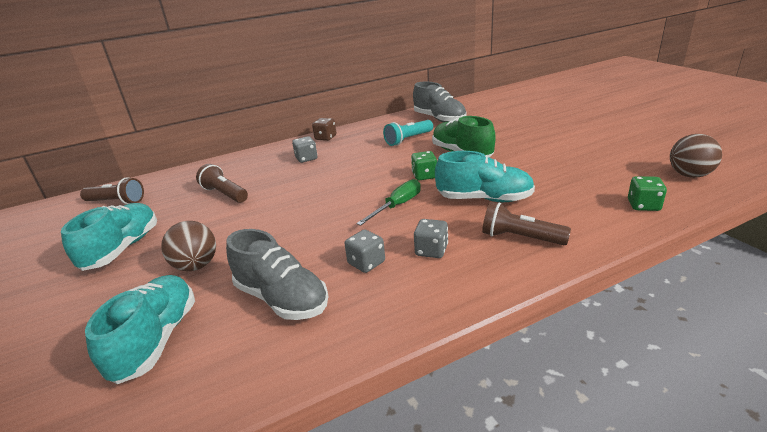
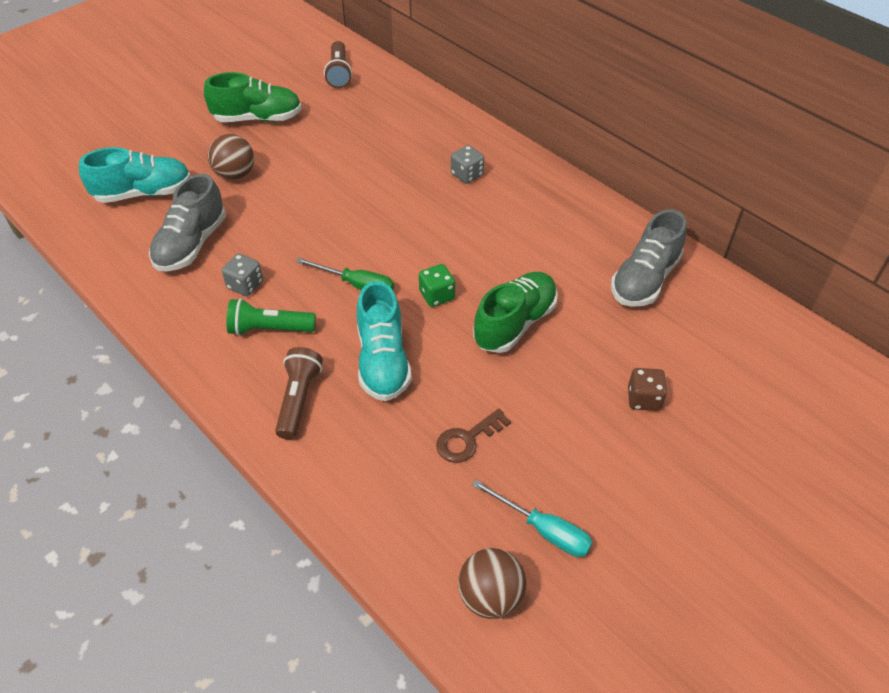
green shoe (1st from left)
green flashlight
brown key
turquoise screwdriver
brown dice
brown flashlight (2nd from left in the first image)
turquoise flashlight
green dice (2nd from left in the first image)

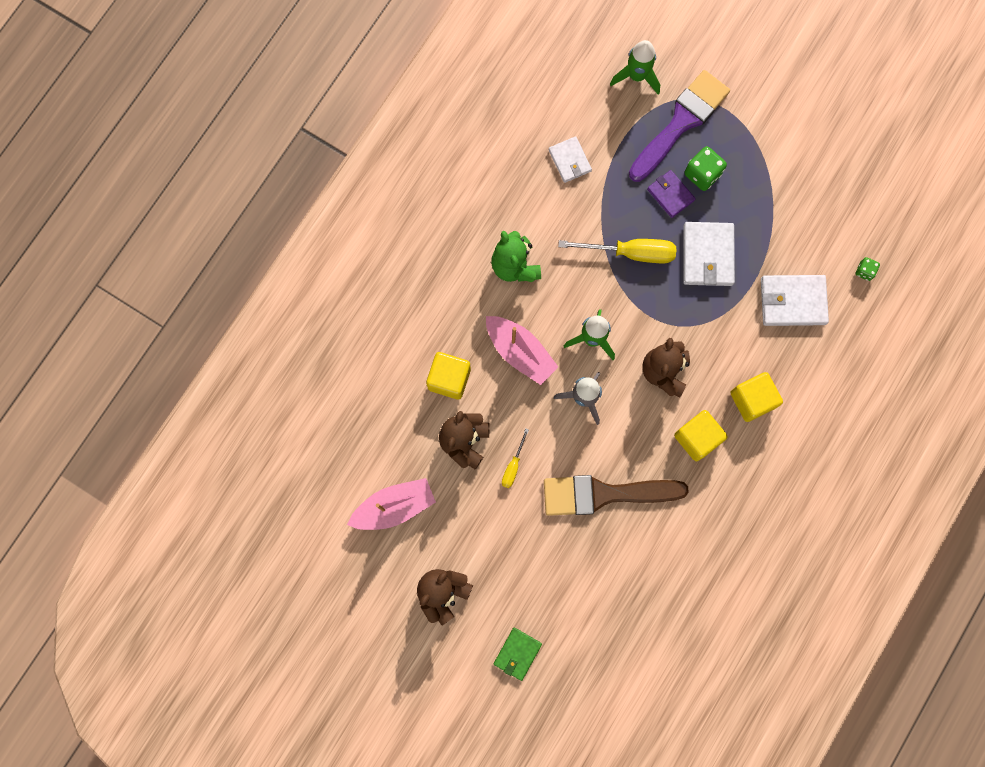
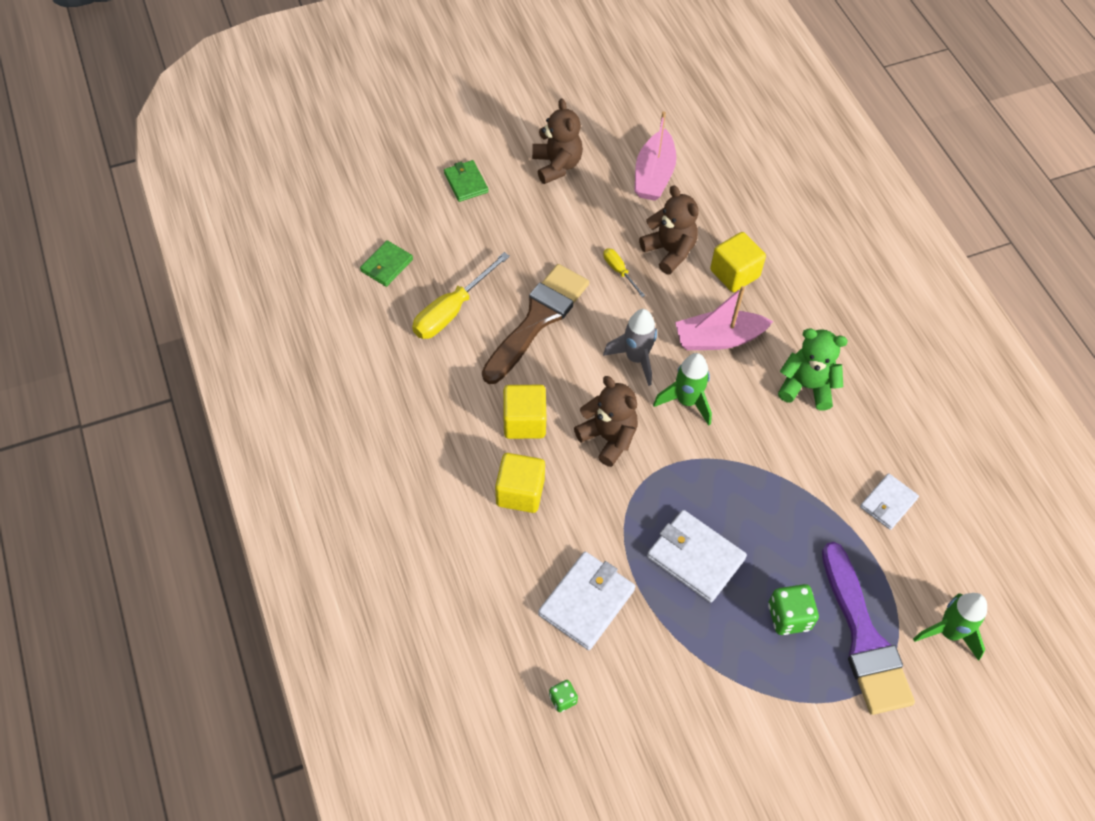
green wallet (1st from left)
yellow screwdriver (1st from left)
white wallet (3rd from left)
purple wallet

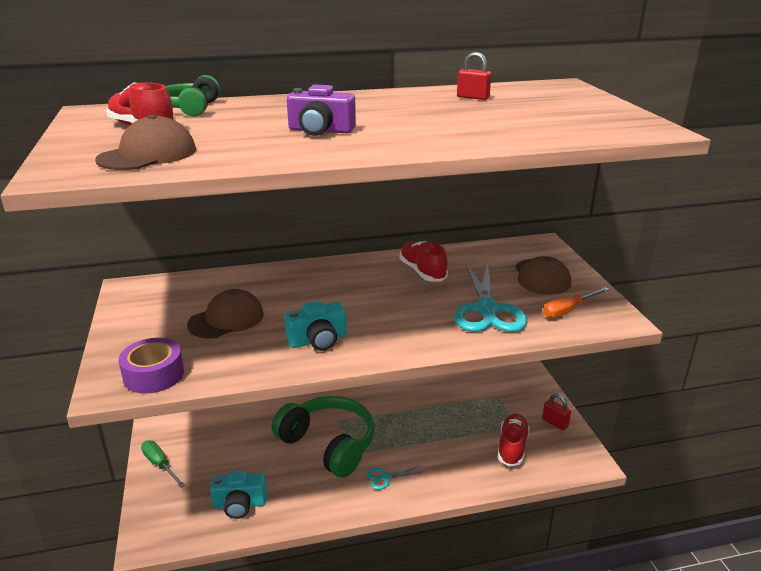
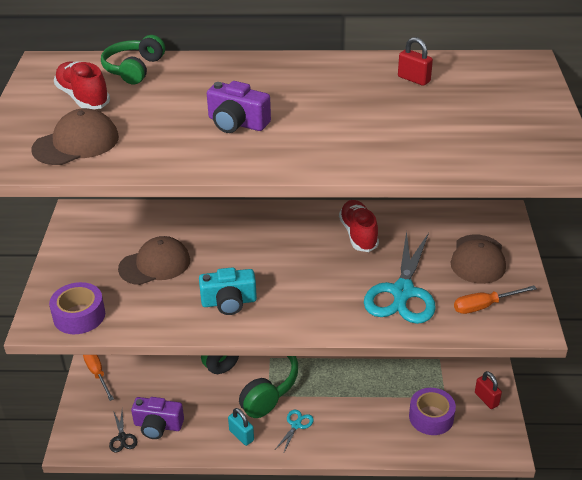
orange screwdriver (1st from left)
black scissors
purple camera (1st from left)
turquoise padlock
turquoise scissors (1st from left)
purple tape (2nd from left)

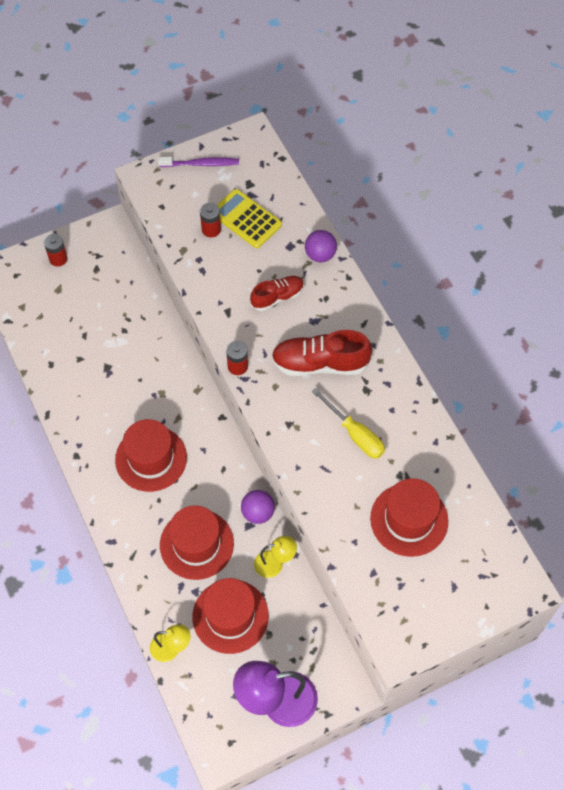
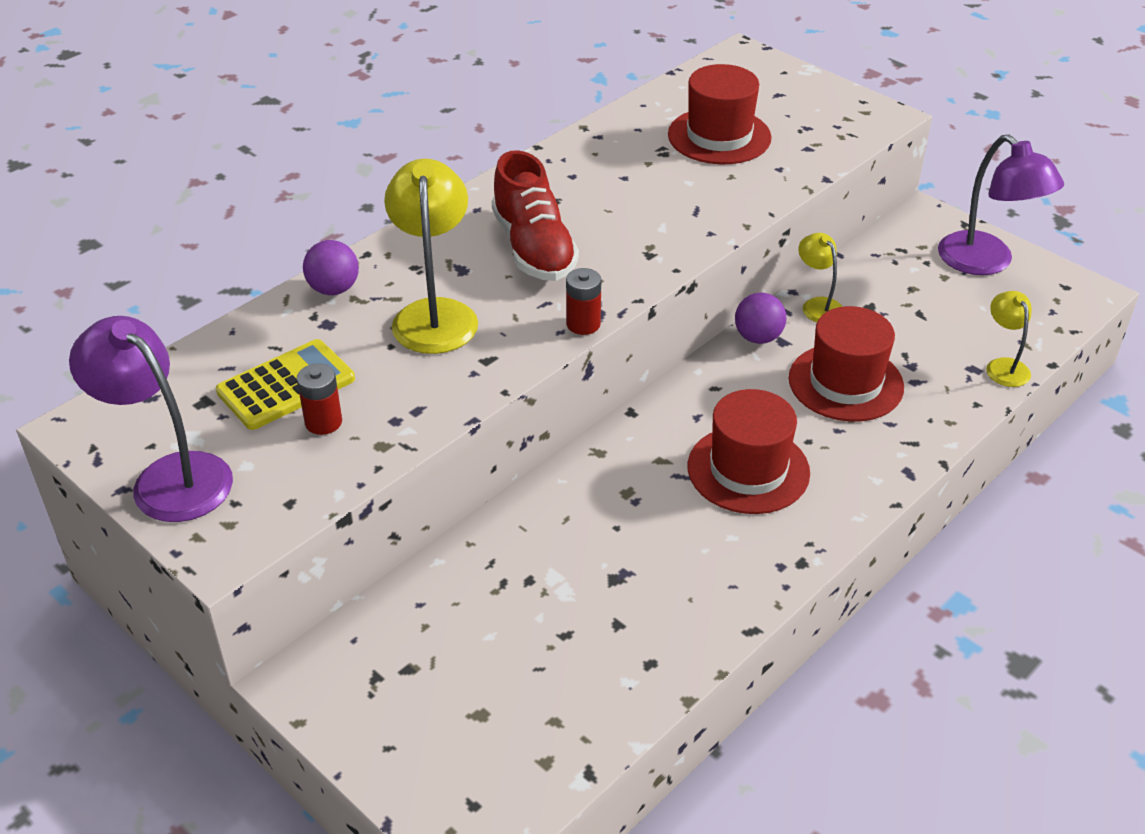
purple lamp (1st from left)
yellow calculator
yellow lamp (1st from left)
red battery (1st from left in the first image)
red hat (3rd from left in the first image)
yellow screwdriver

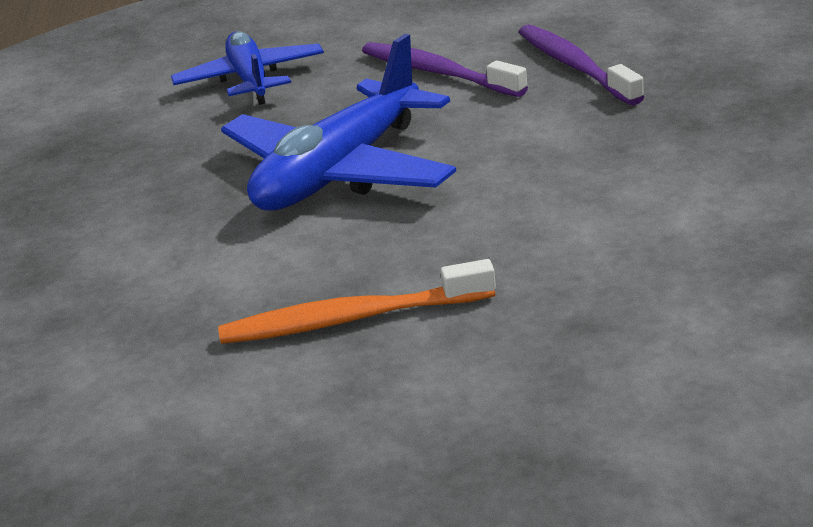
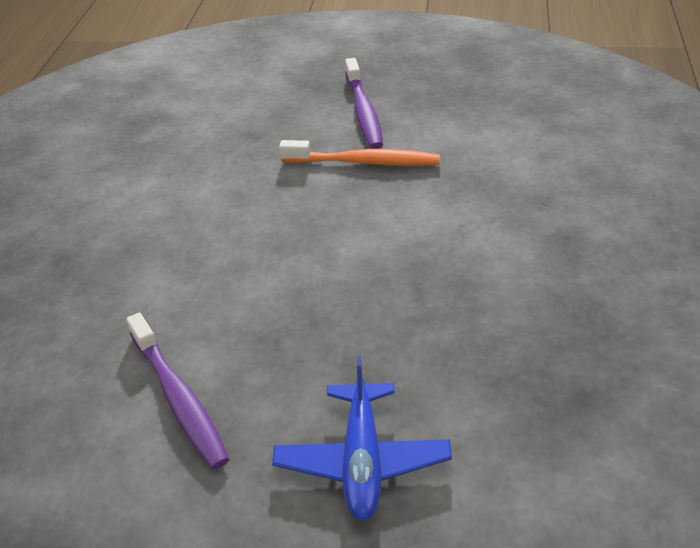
purple toothbrush (2nd from left)
blue plane (2nd from left in the first image)

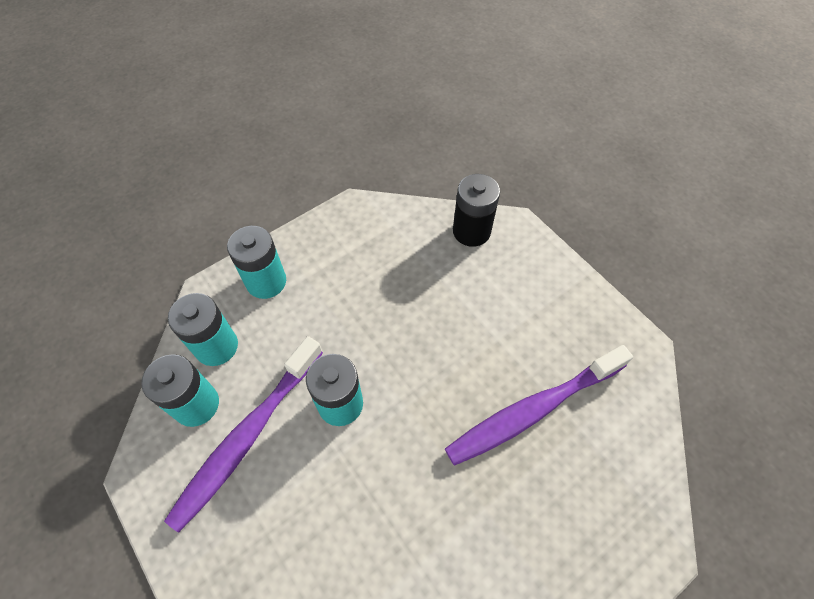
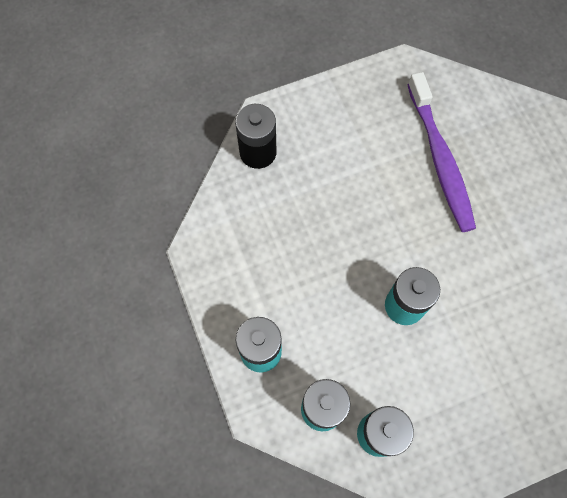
purple toothbrush (1st from left in the first image)

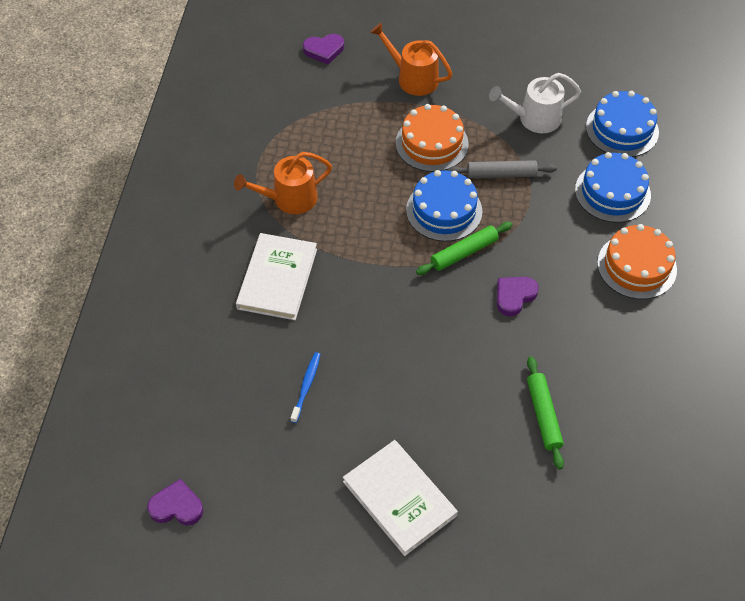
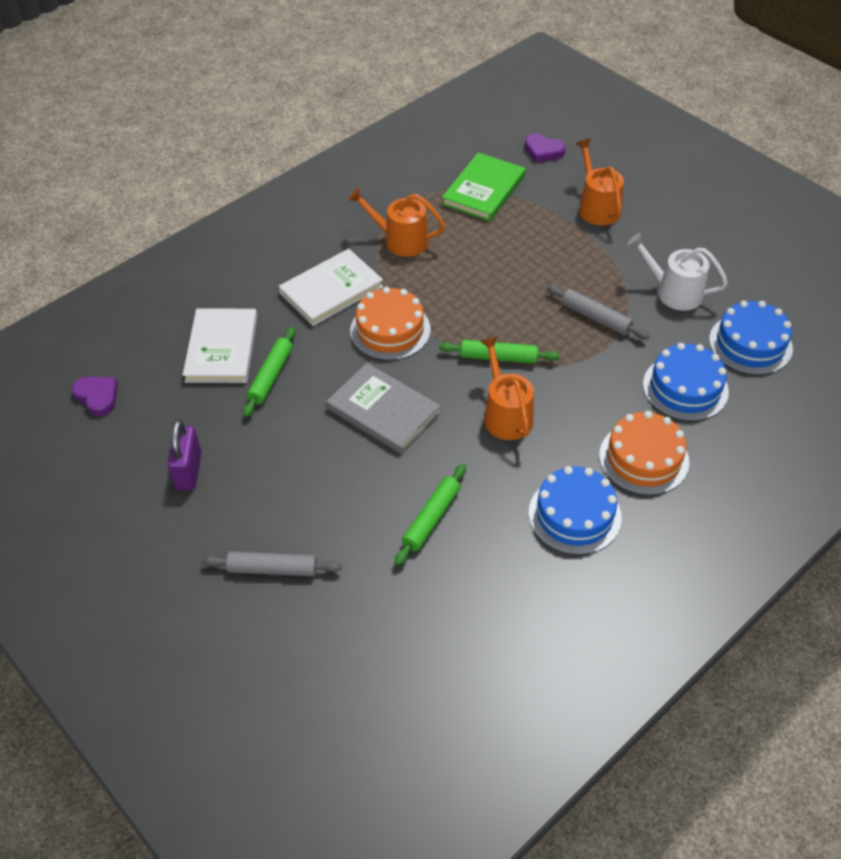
purple padlock
white book (1st from left)
grey rolling pin (1st from left)
green rolling pin (1st from left)
grey book
orange cake (1st from left)
green book
orange watering can (2nd from left)
blue cake (1st from left)

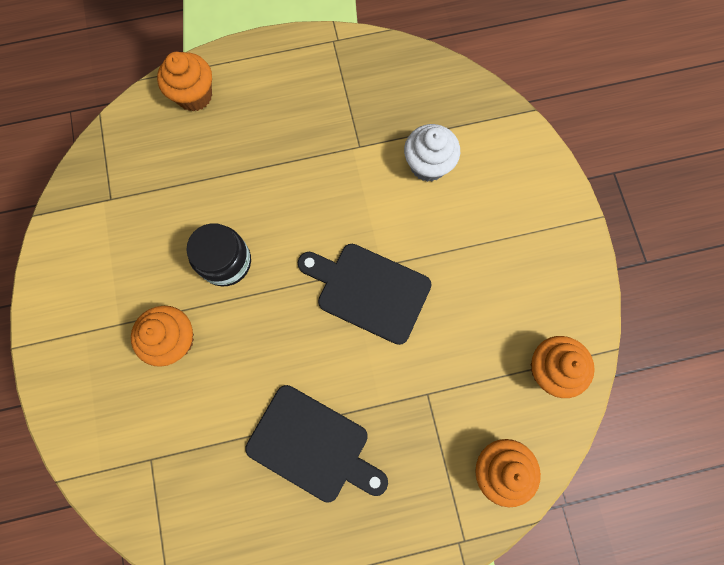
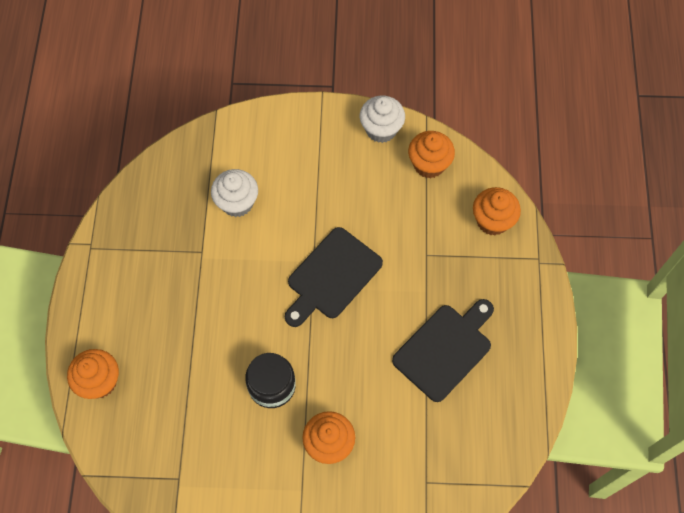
white cupcake (2nd from left)

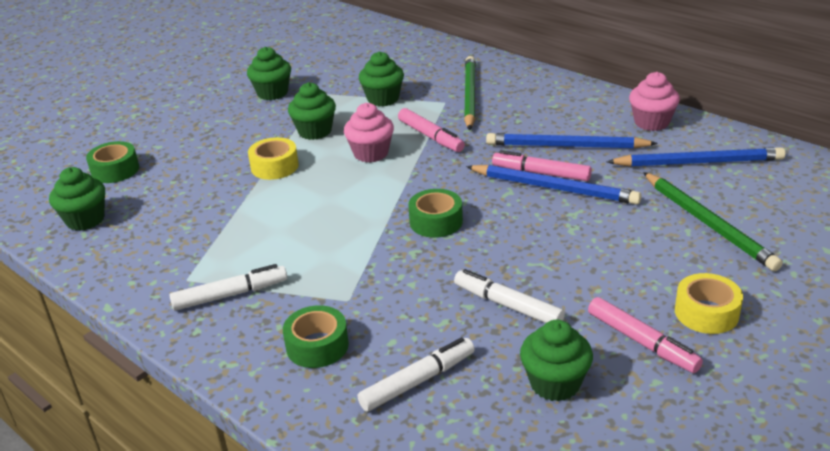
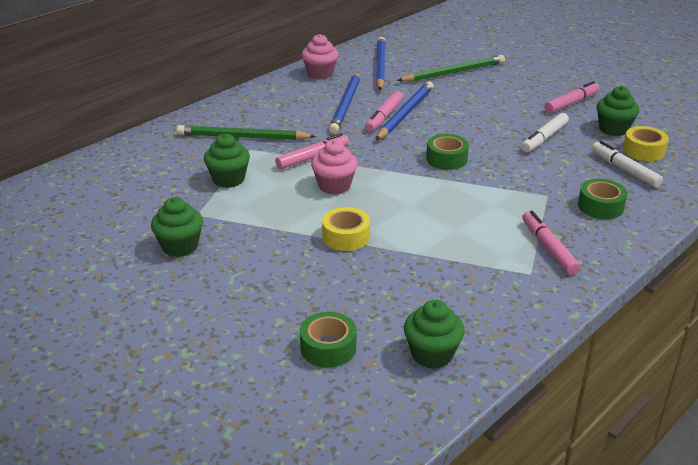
pink marker (3rd from left)
yellow tape (2nd from left)
green cupcake (3rd from left in the first image)

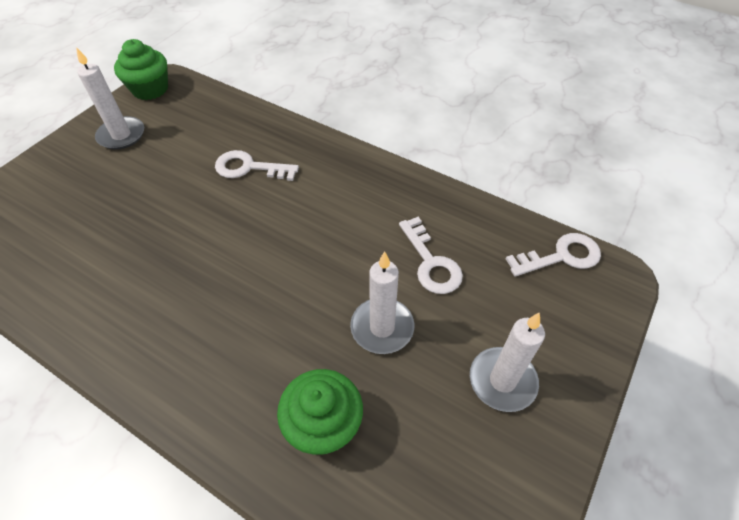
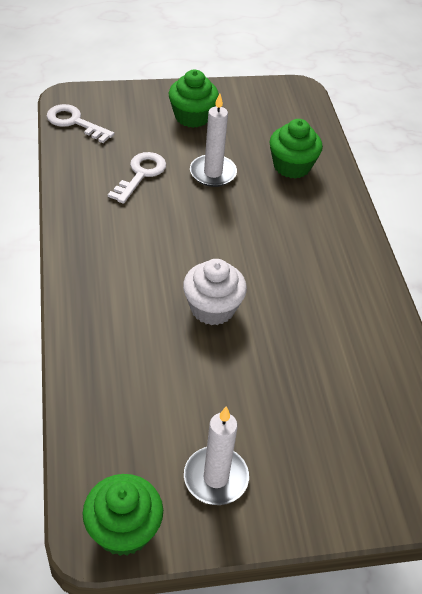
green cupcake (2nd from left)
white cupcake
white key (1st from left in the first image)

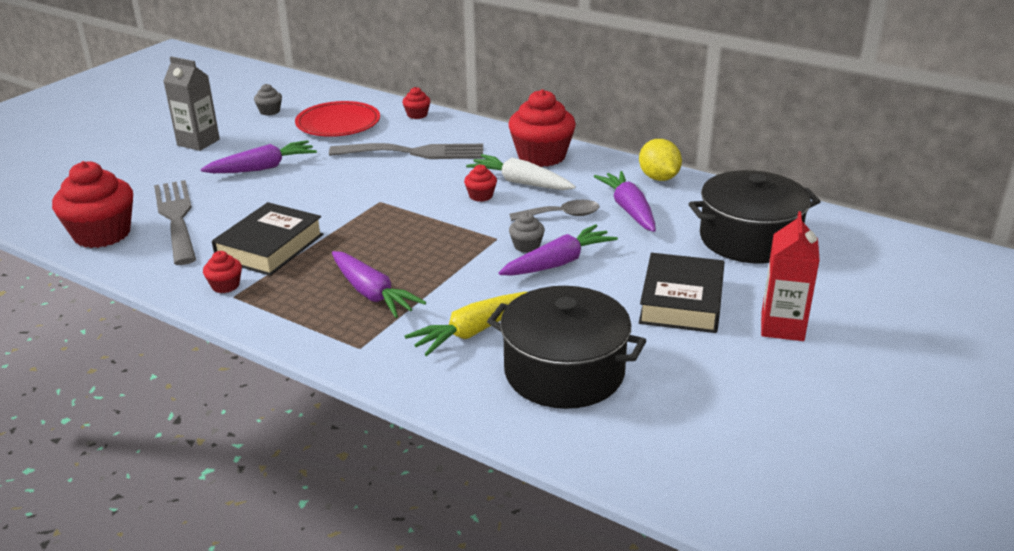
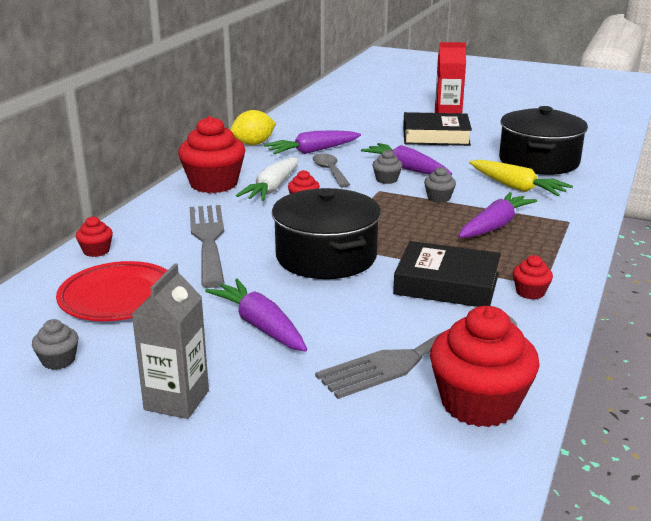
black pot (1st from left)
grey cupcake (3rd from left)

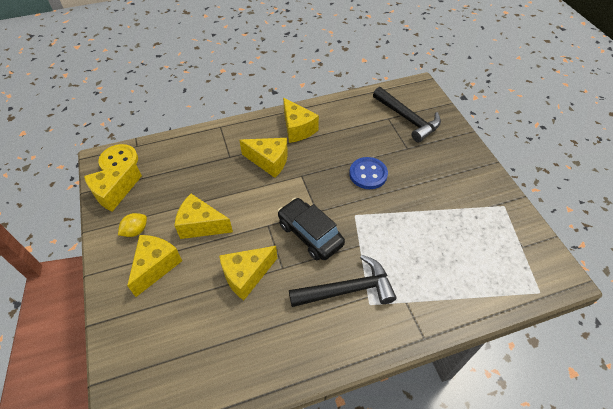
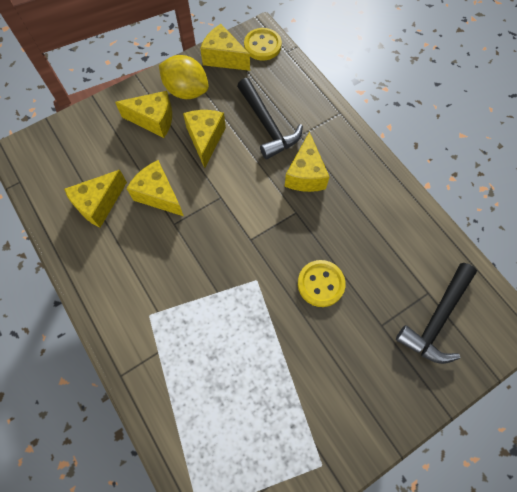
yellow cheese (1st from left)
yellow lemon
black hammer (1st from left)
yellow button (2nd from left)
black car

